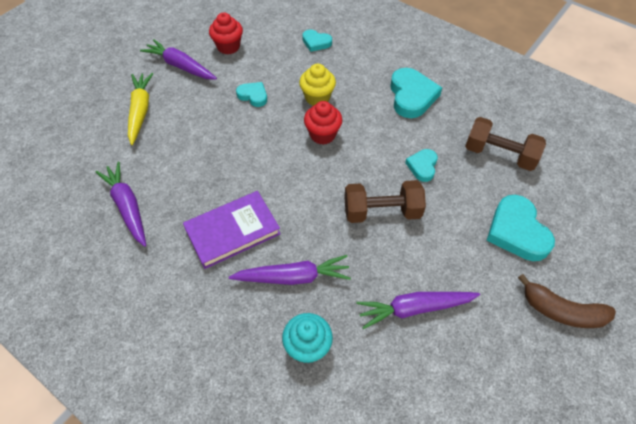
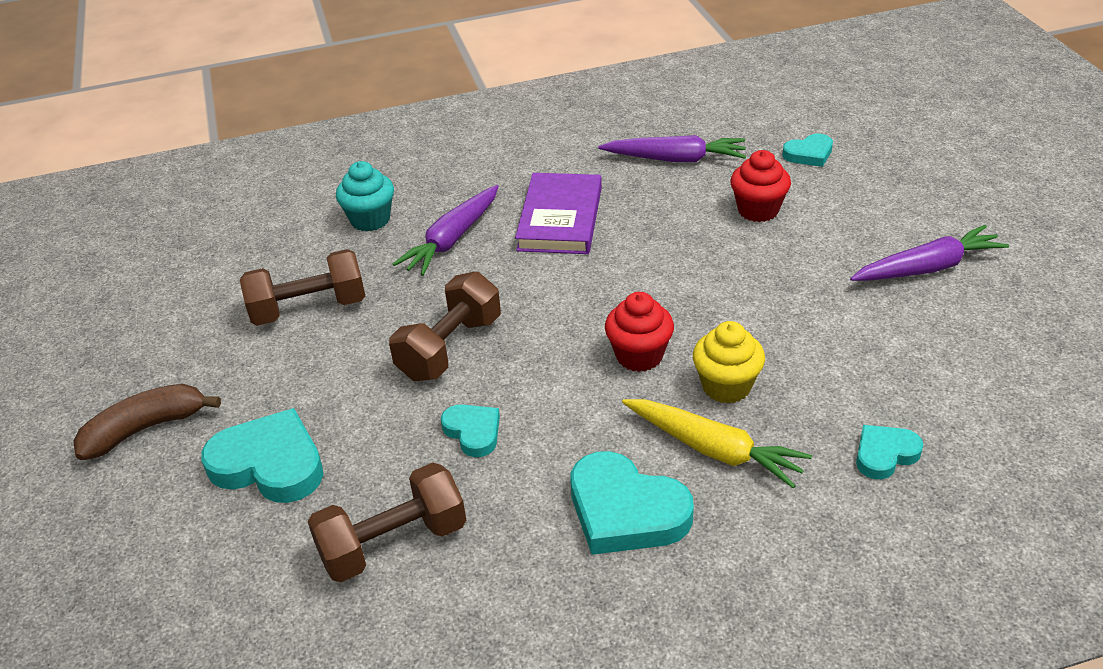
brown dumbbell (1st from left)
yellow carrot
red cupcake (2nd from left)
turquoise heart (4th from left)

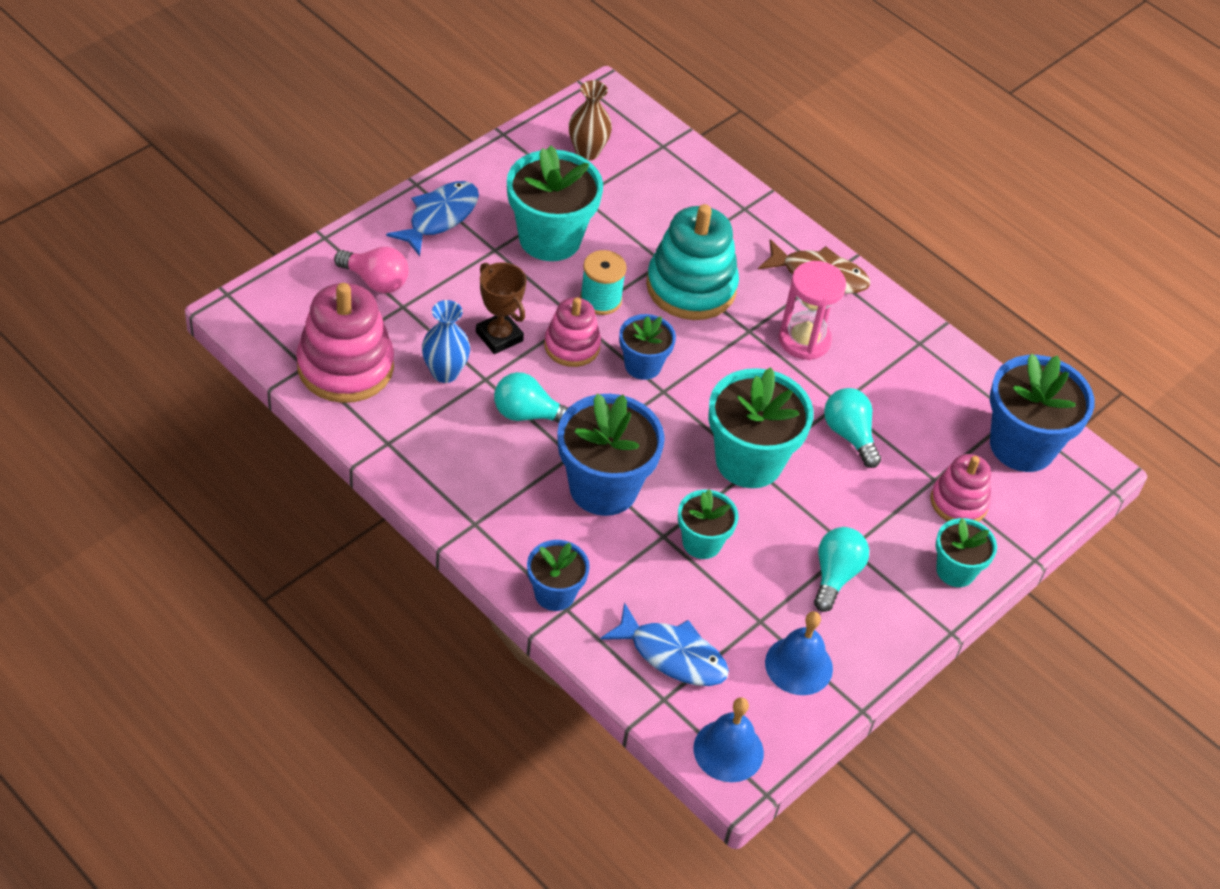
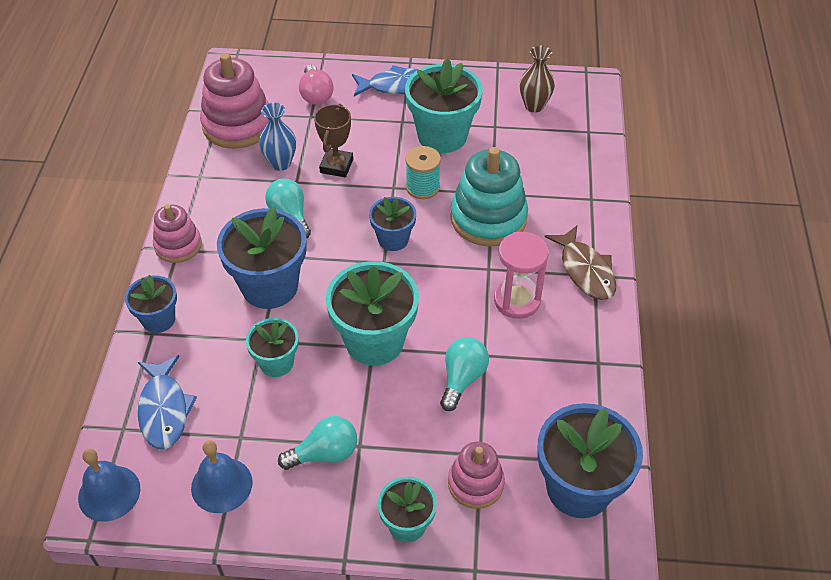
pink stacking toy (1st from left)

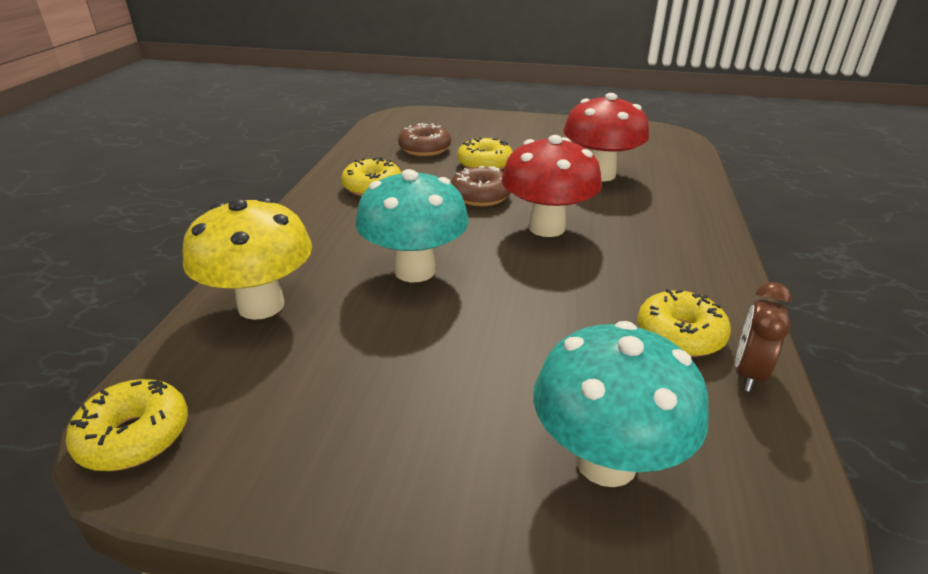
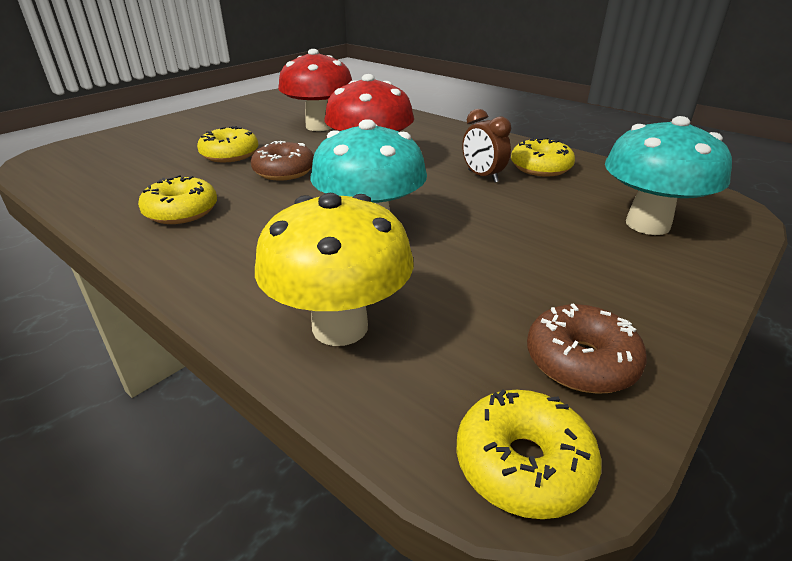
brown clock
brown donut (2nd from left)

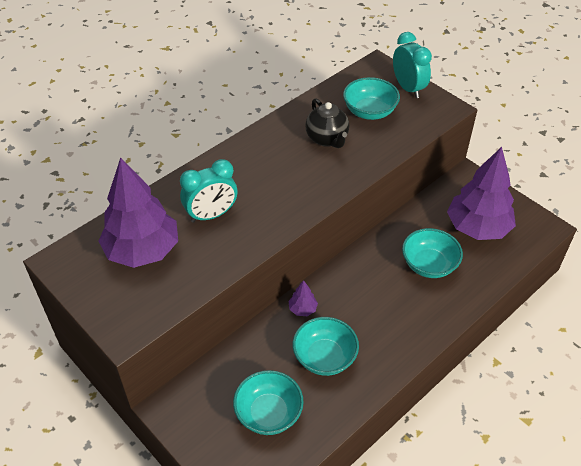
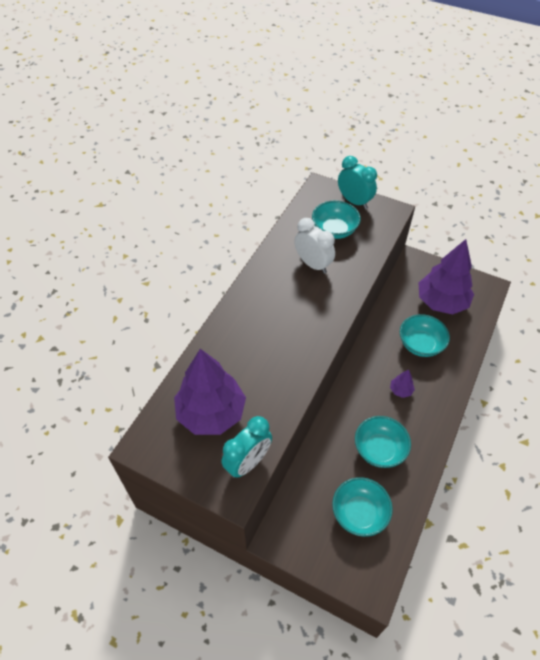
turquoise clock (1st from left)
white clock
purple tree (2nd from left)

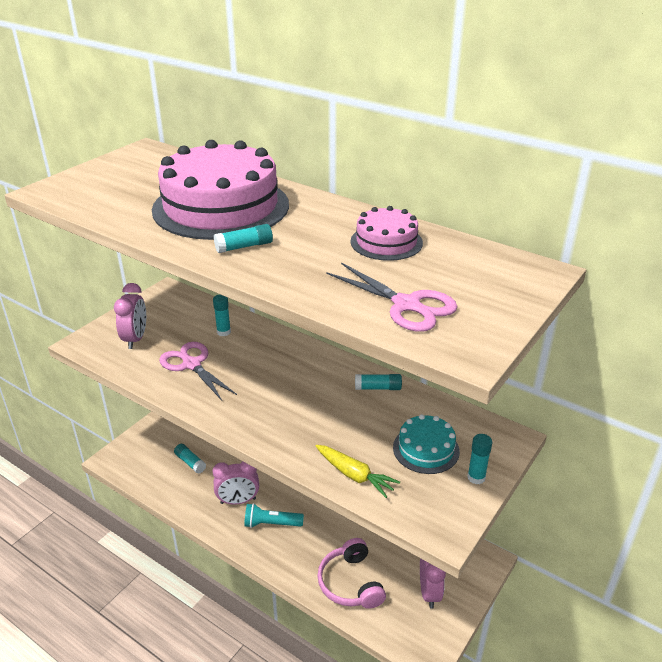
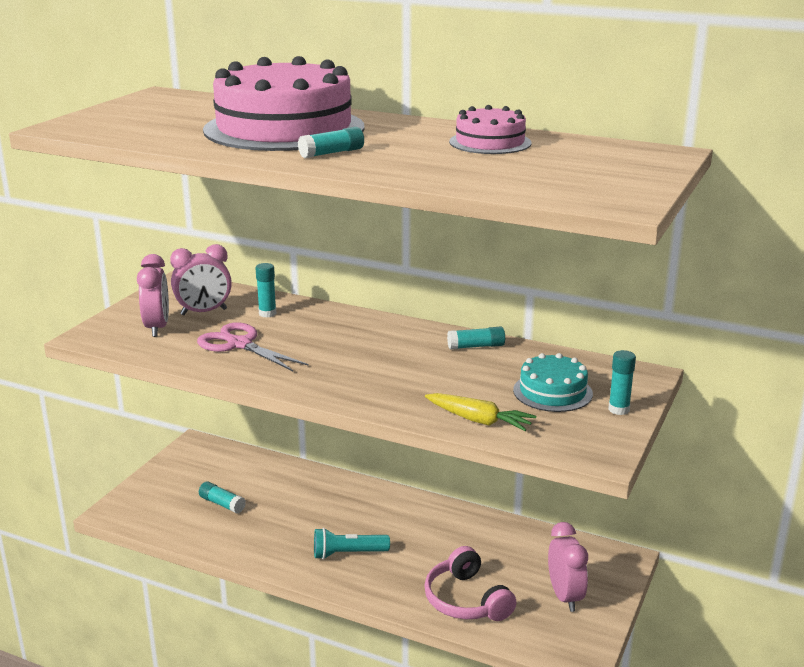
pink clock (2nd from left)
pink scissors (2nd from left in the first image)

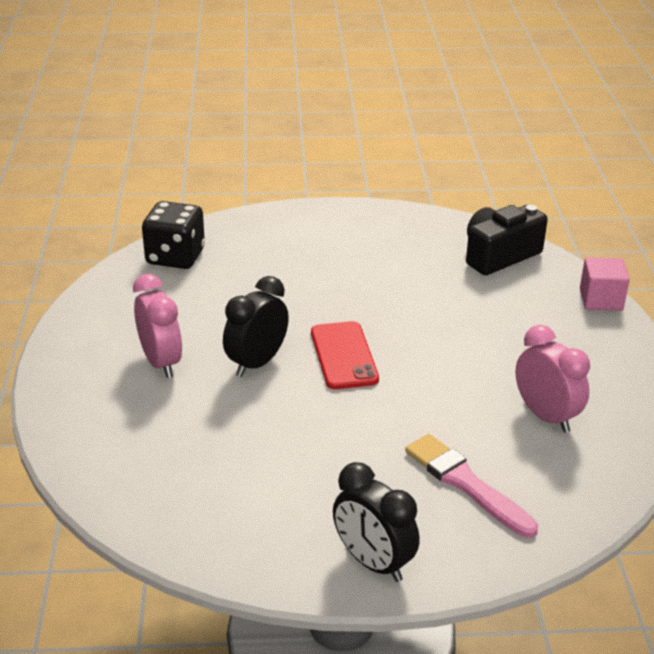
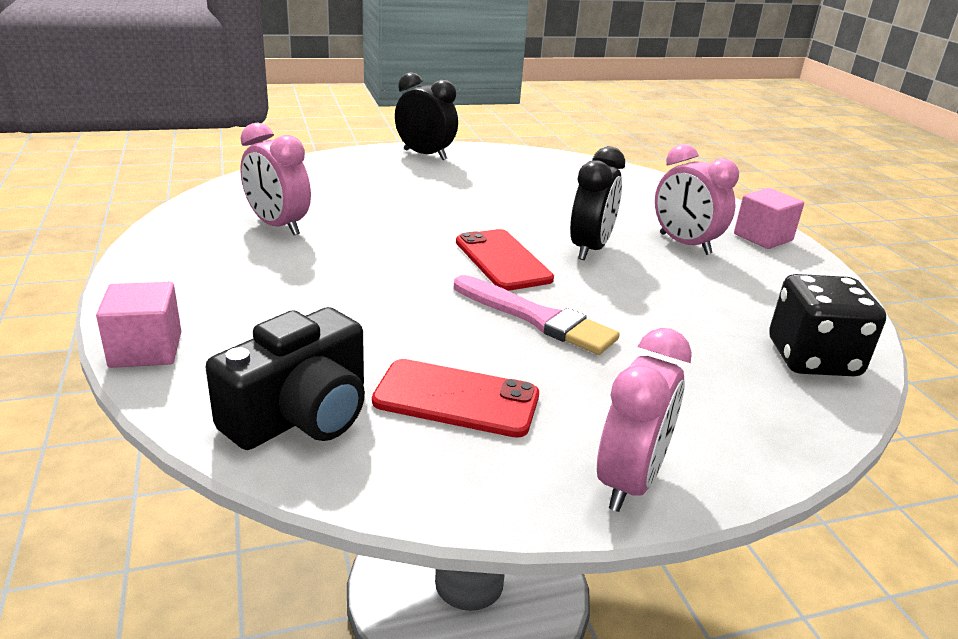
red phone (1st from left)
pink brush
pink clock (2nd from left)
pink cube (2nd from left)

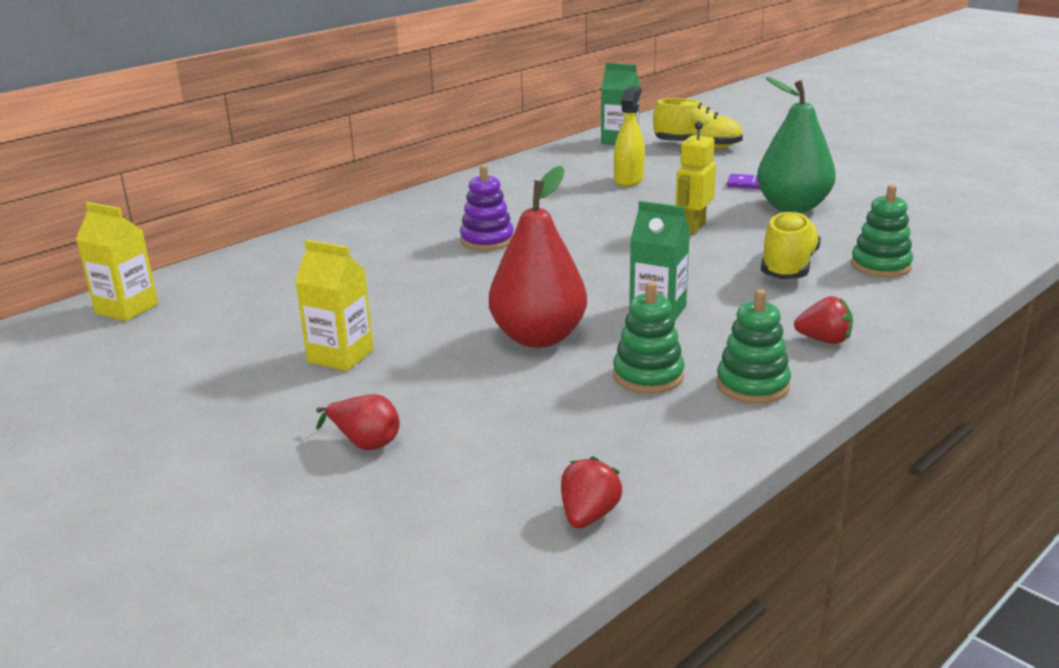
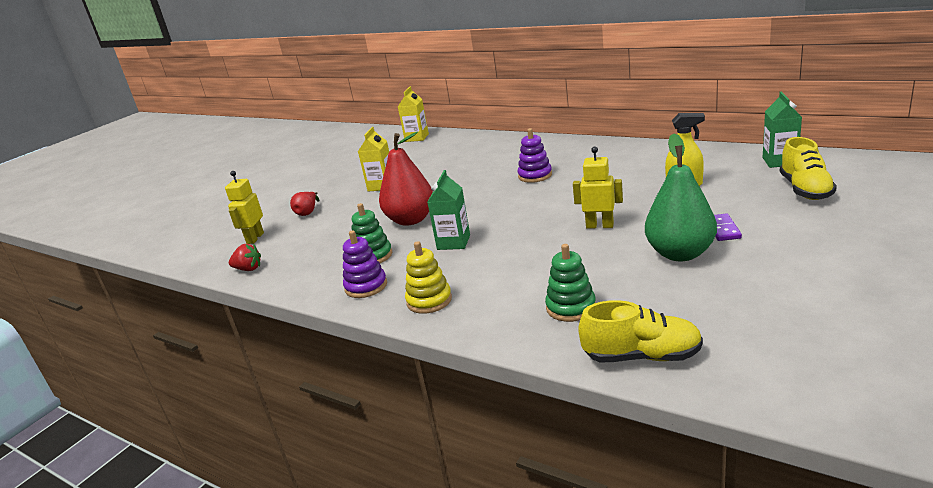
yellow robot (1st from left)
purple stacking toy (1st from left)
yellow stacking toy
yellow shoe (1st from left)

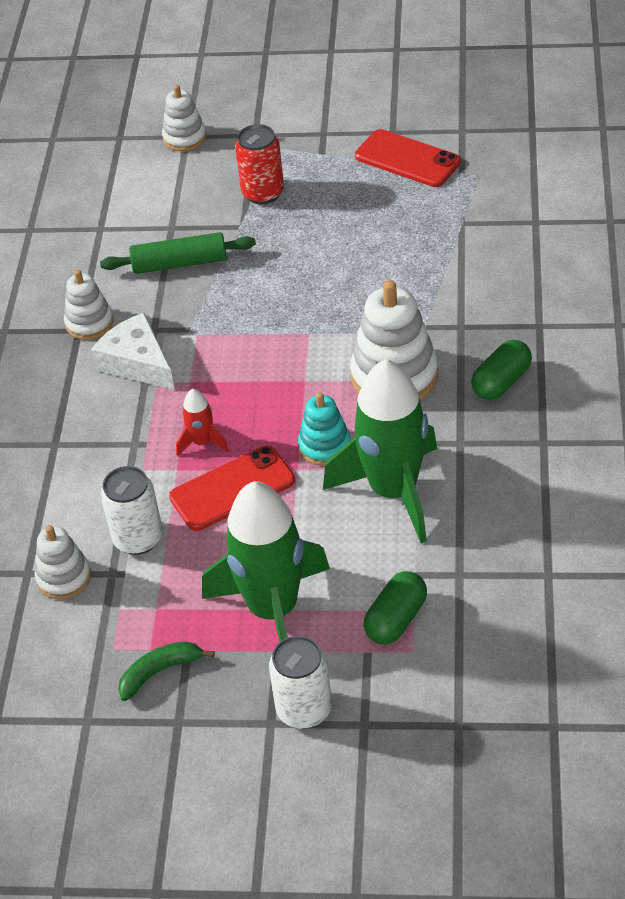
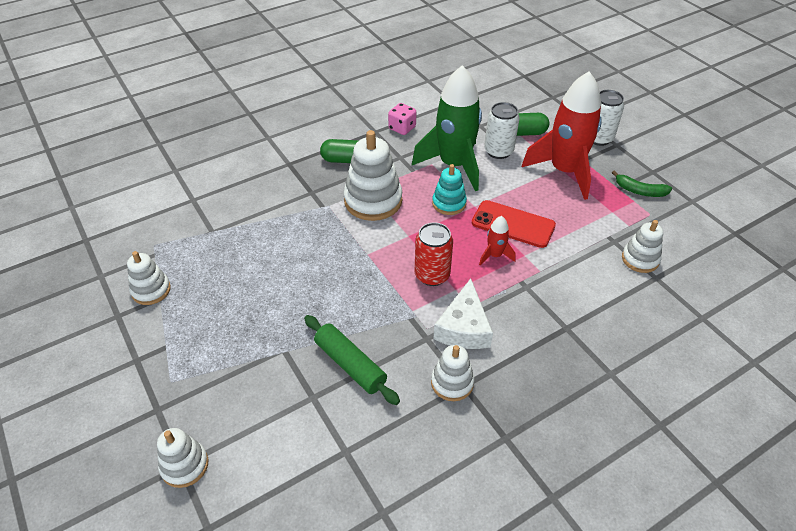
white stacking toy (1st from left)
pink dice
red can
white can (1st from left)
red rocket (2nd from left)

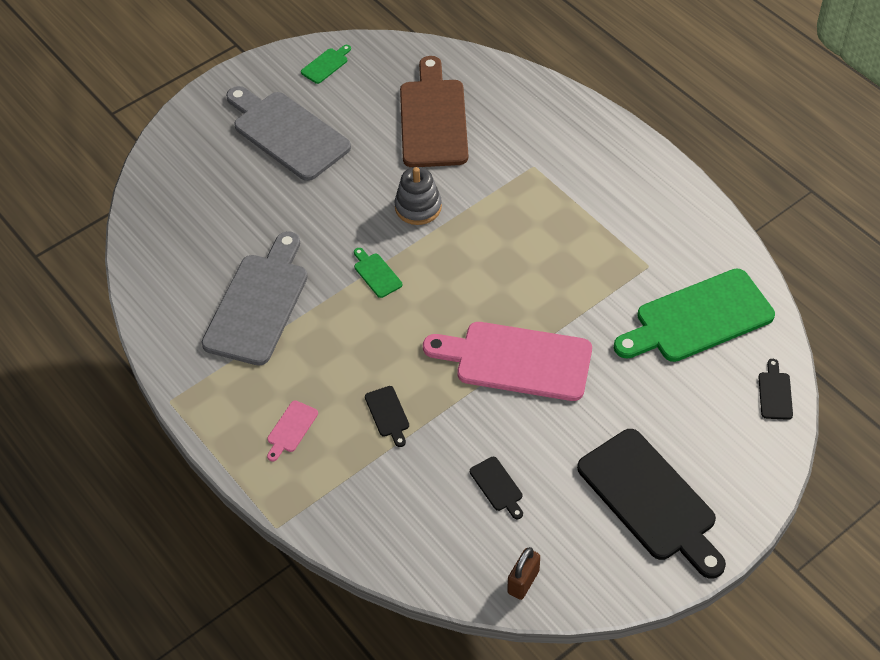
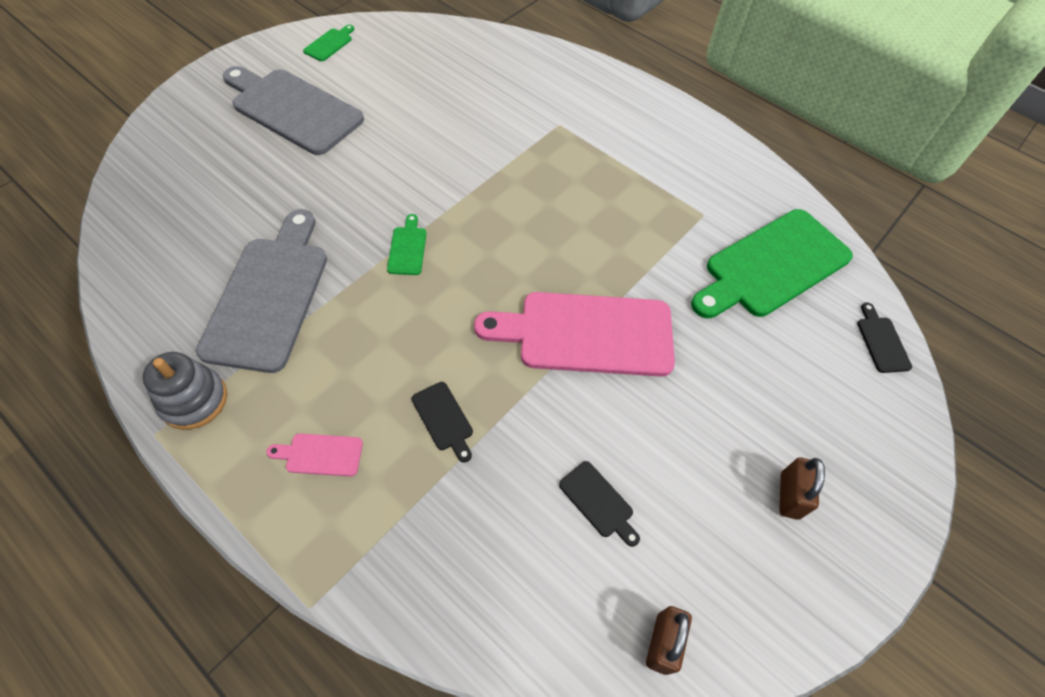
grey stacking toy
pink cutting board (1st from left)
green cutting board (2nd from left)
brown padlock (2nd from left)
brown cutting board

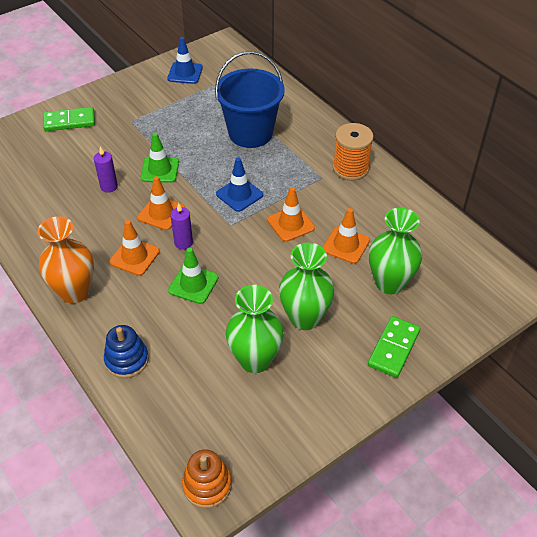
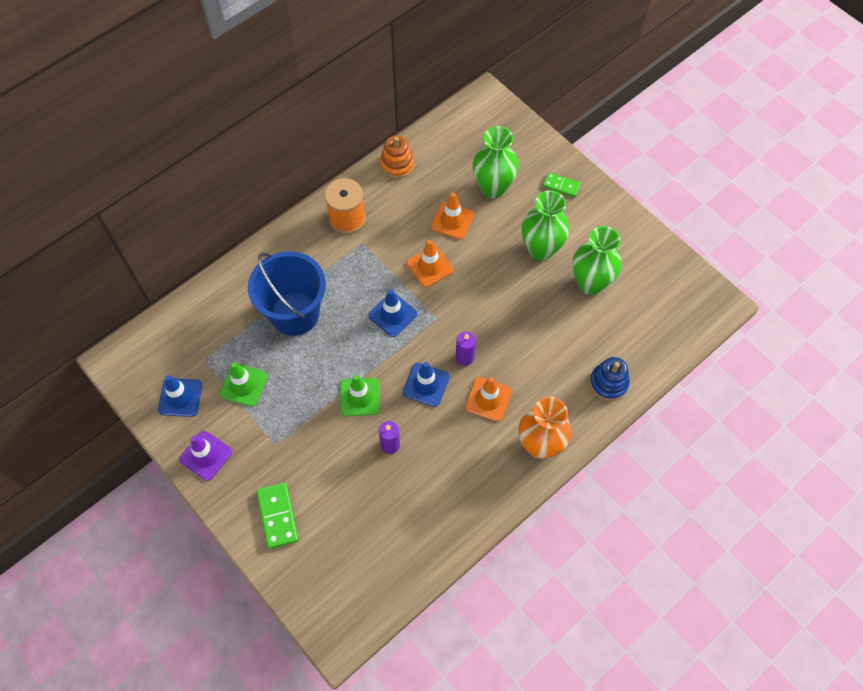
purple traffic cone
green traffic cone (1st from left)
orange stacking toy
blue traffic cone (3rd from left)
green domino (2nd from left)

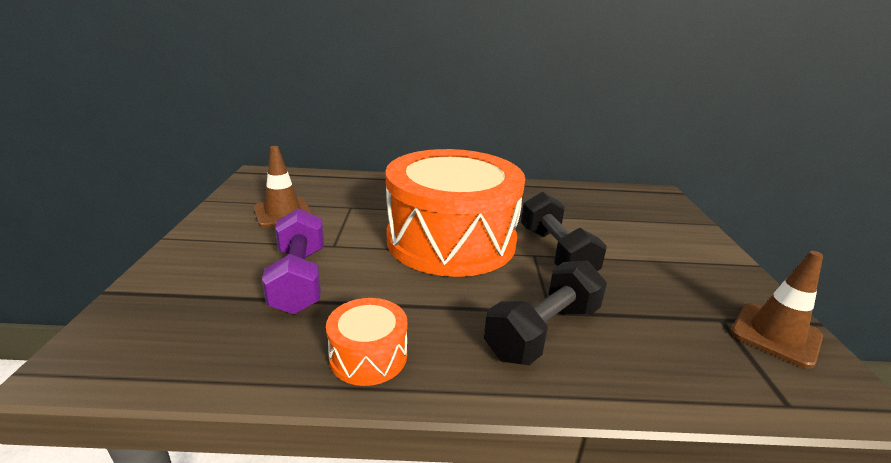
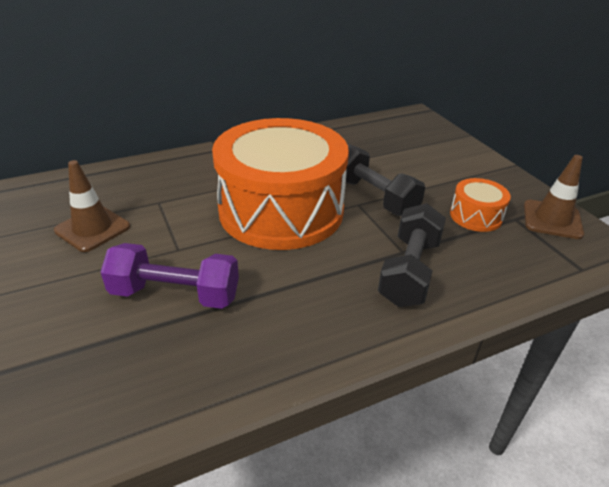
purple dumbbell
orange drum (2nd from left)

